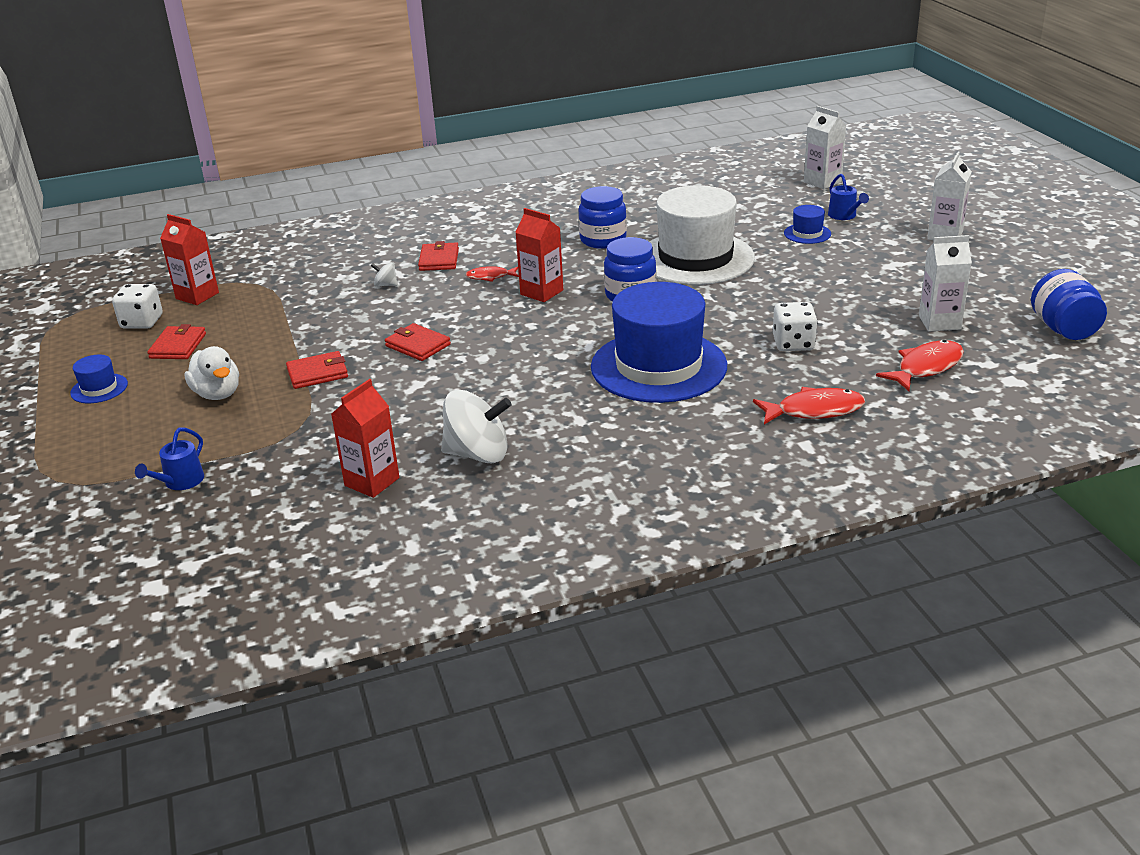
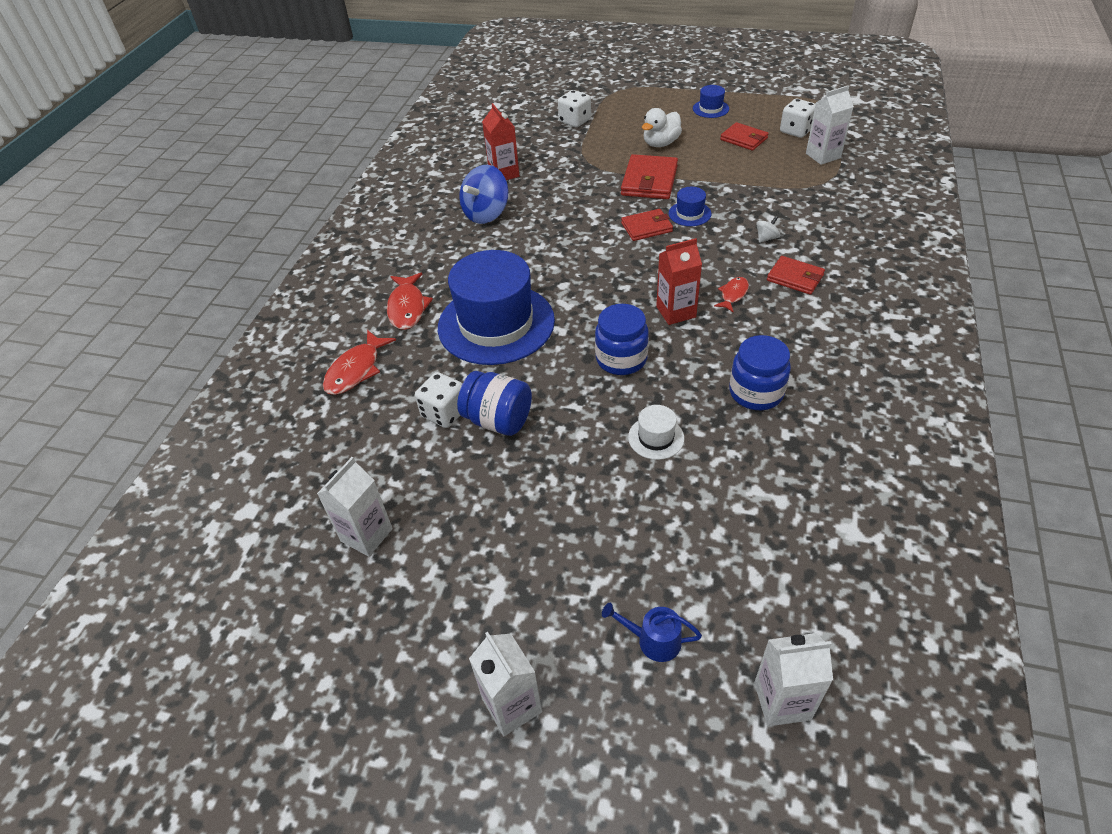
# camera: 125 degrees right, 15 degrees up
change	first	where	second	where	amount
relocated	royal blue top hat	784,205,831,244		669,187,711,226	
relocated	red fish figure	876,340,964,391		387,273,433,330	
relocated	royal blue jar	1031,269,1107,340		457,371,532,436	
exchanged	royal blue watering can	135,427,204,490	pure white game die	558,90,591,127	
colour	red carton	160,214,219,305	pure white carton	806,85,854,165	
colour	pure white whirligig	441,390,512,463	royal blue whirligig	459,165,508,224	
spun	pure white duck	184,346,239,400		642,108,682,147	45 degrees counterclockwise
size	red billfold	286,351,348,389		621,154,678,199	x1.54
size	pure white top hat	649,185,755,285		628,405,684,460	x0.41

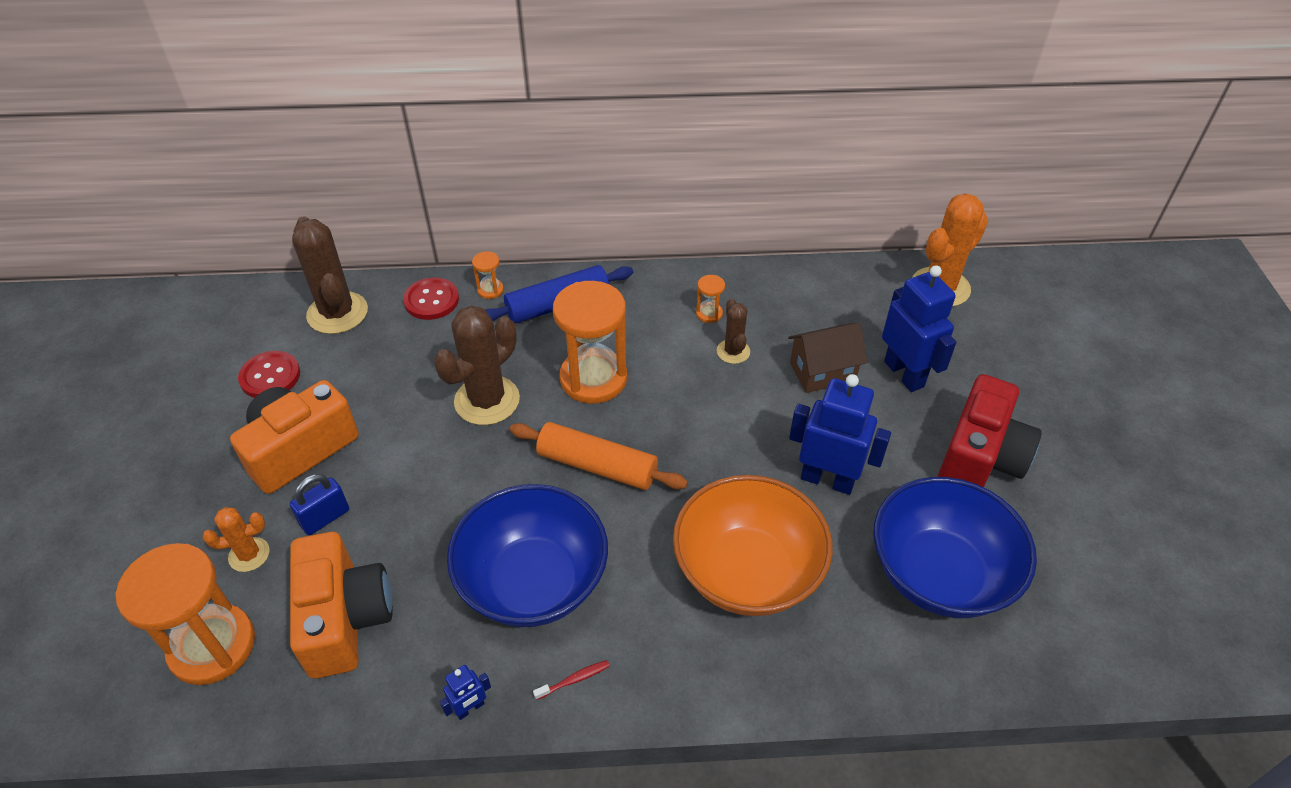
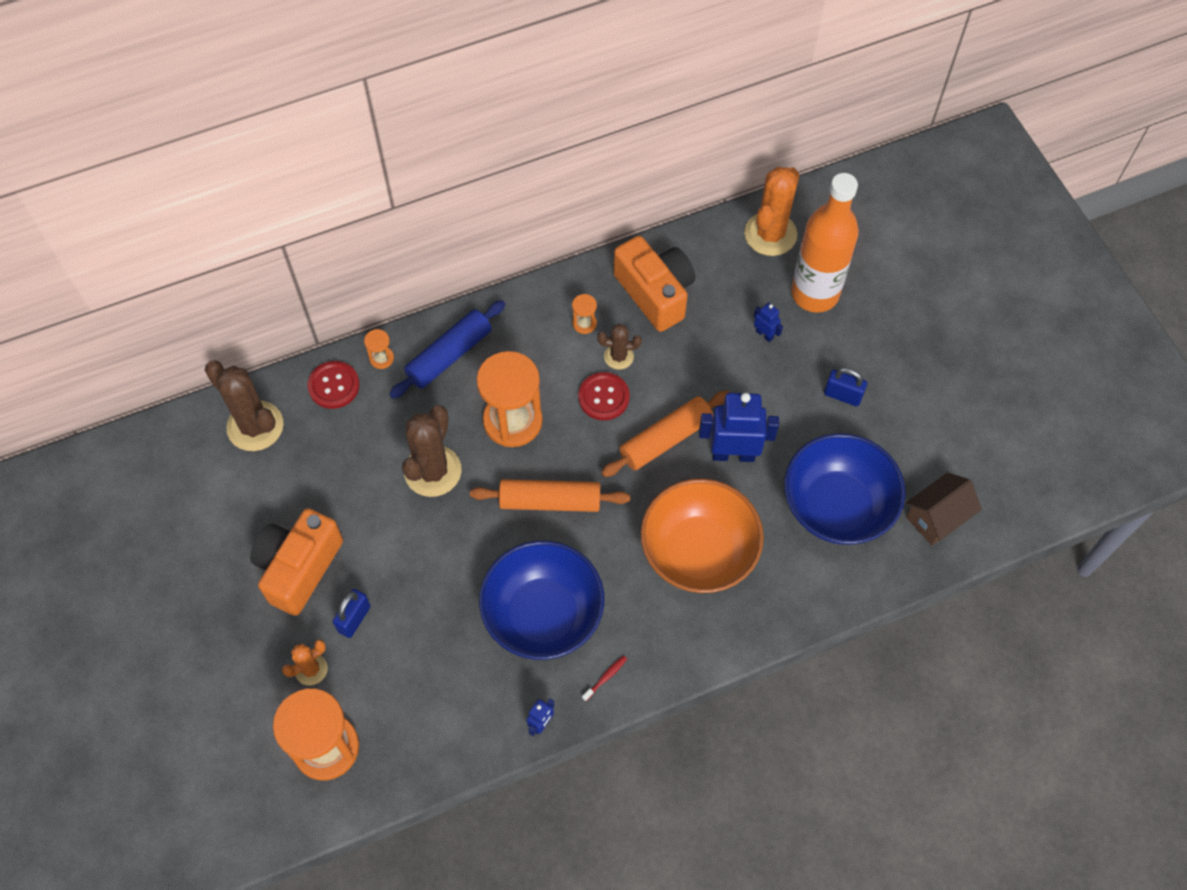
# camera: 20 degrees left, 15 degrees up
change	first	where	second	where	amount
appeared			orange-coloured pastry roller	601,390,730,477	
appeared			orange-coloured drink bottle	791,173,859,312	
relocated	red button	238,351,300,398		578,372,630,420	
relocated	orange-coloured photo camera	290,532,393,679		614,236,695,332	
relocated	russet cottage	788,323,868,393		906,472,982,546	
exchanged	red photo camera	938,374,1042,487	royal blue small lock	824,368,867,406	
spun	russet prickly plant	717,299,750,364		597,324,642,370	60 degrees counterclockwise
size	royal blue toy robot	882,266,956,392		754,303,783,342	x0.46

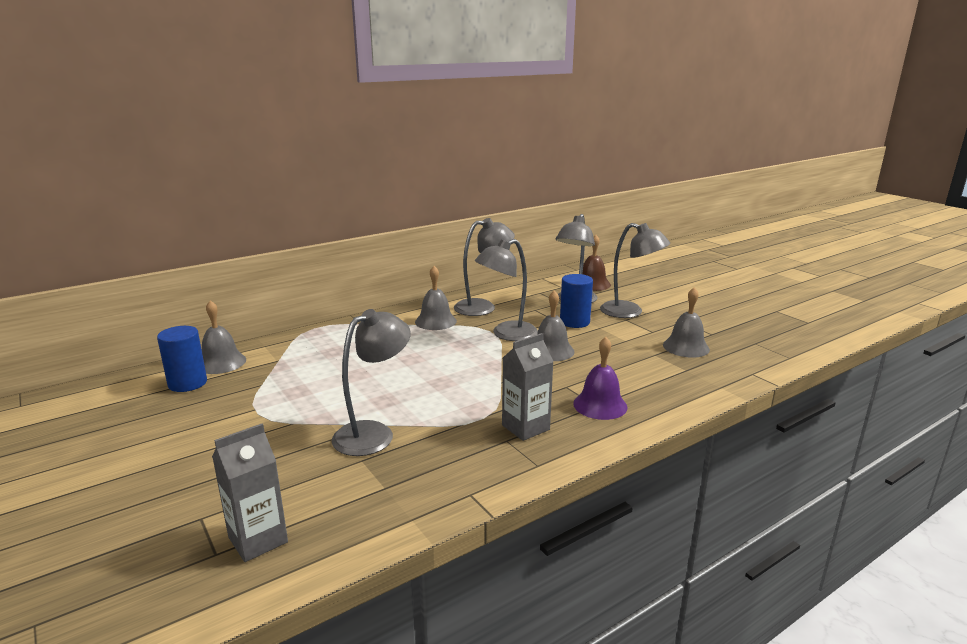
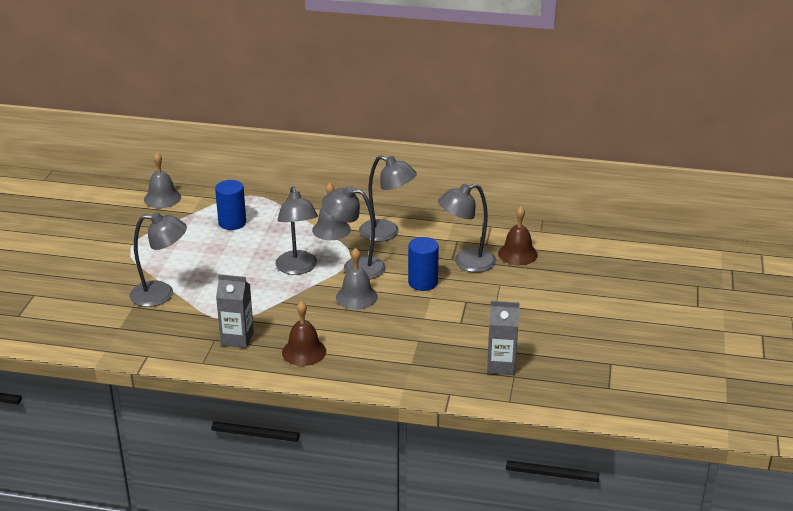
# camera: 45 degrees right, 10 degrees up
change	first	where	second	where	amount
missing	grey school bell	663,287,710,358			
relocated	royal blue cylinder	157,326,207,392		215,180,246,230	
relocated	grey carton	212,424,288,562		487,301,520,375	
relocated	grey reading lamp	600,223,670,318		275,187,318,275	
colour	violet school bell	573,337,628,420	russet school bell	282,301,326,366	

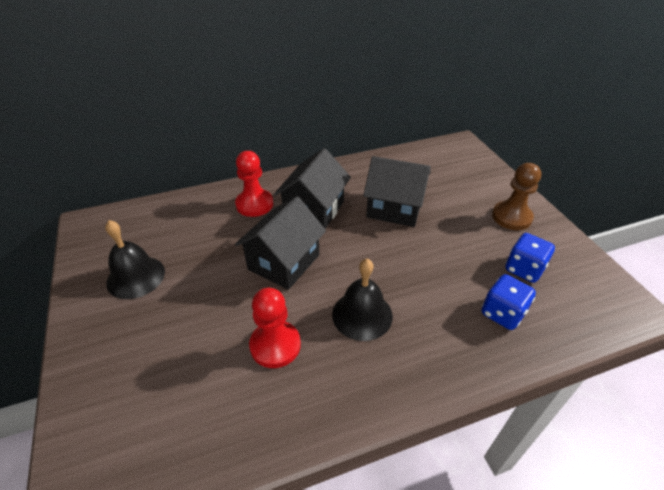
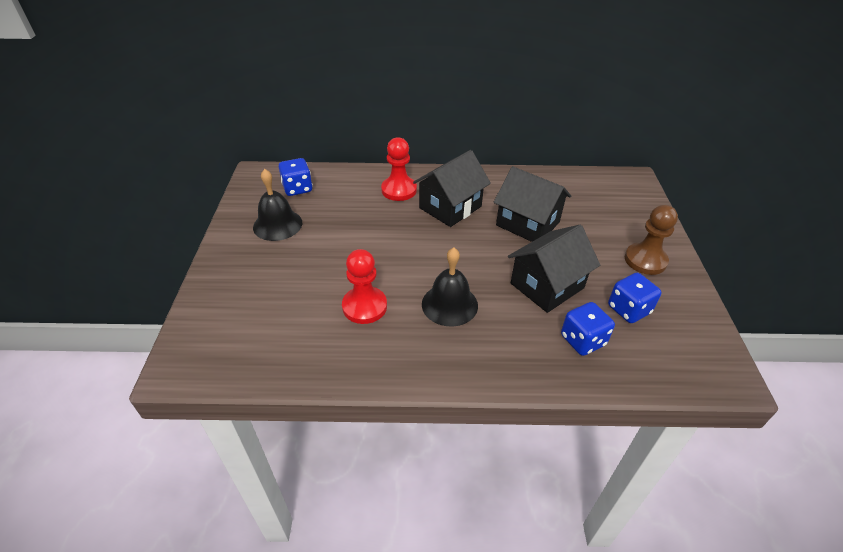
# camera: 20 degrees right, 0 degrees up
change	first	where	second	where	amount
appeared			royal blue game die	279,158,313,196	
relocated	ebony cottage	235,196,326,290		508,225,600,313	

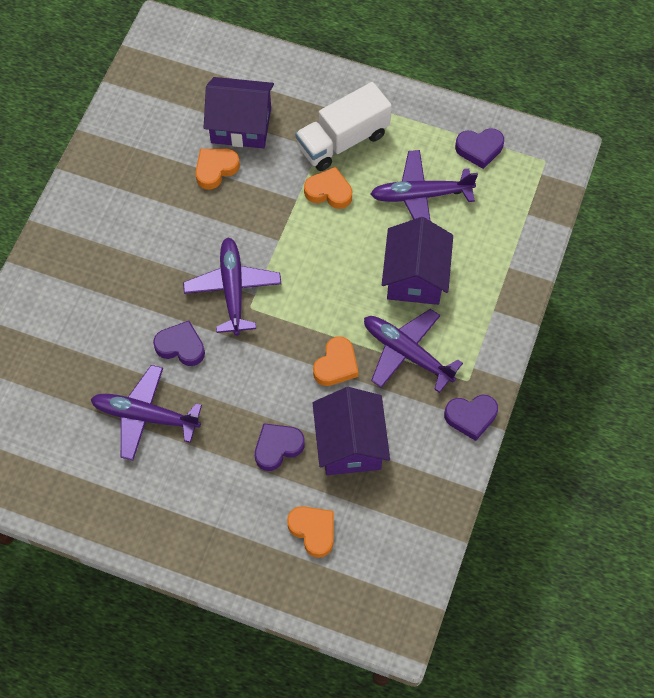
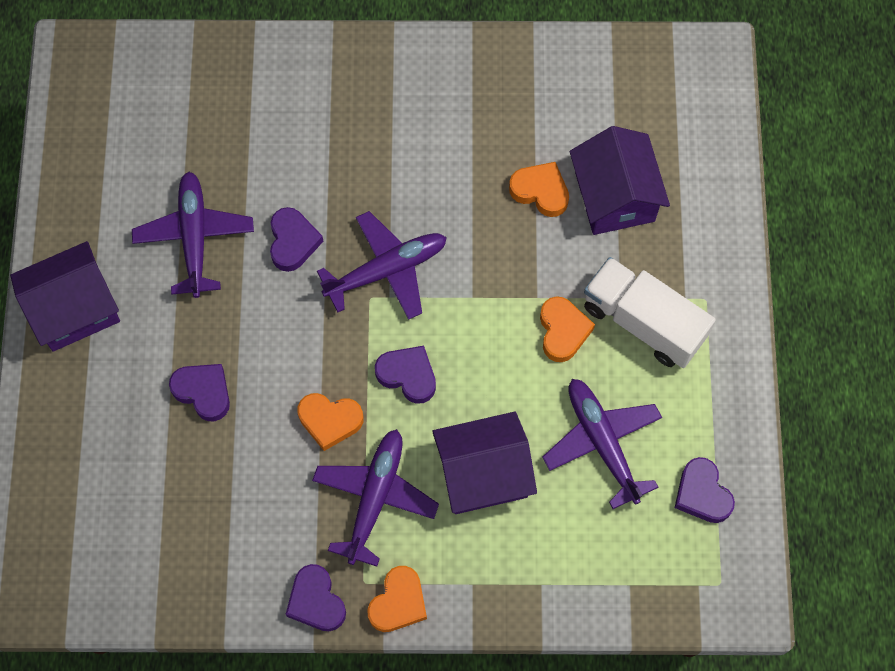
# camera: 70 degrees right, 5 degrees up
change	first	where	second	where	amount
appeared			violet heart	375,346,436,404	
relocated	orange-coloured heart	287,506,334,558		367,566,427,632	
relocated	violet cottage	312,387,390,475		10,241,120,352	

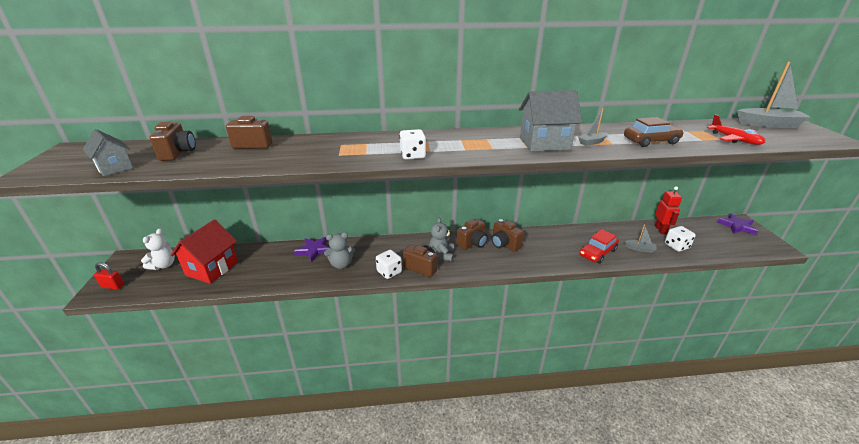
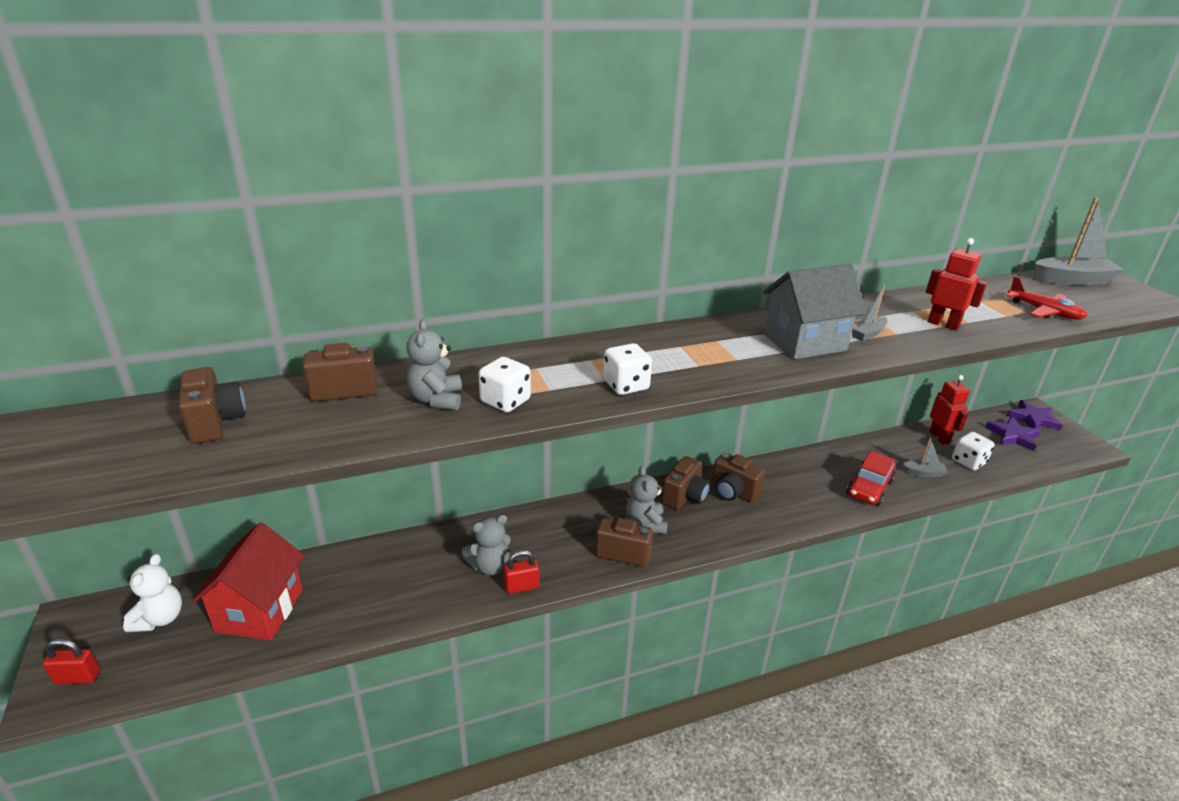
# camera: 15 degrees left, 0 degrees up
change	first	where	second	where	amount
missing	grey cottage	83,129,133,176			
appeared			grey teddy	407,319,462,410	
appeared			red small lock	504,550,539,594	
relocated	violet star	294,237,329,262		985,417,1041,451	
relocated	pure white game die	376,250,402,279		478,357,531,412	
exchanged	russet toy car	624,117,684,147	red toy robot	926,238,987,331	

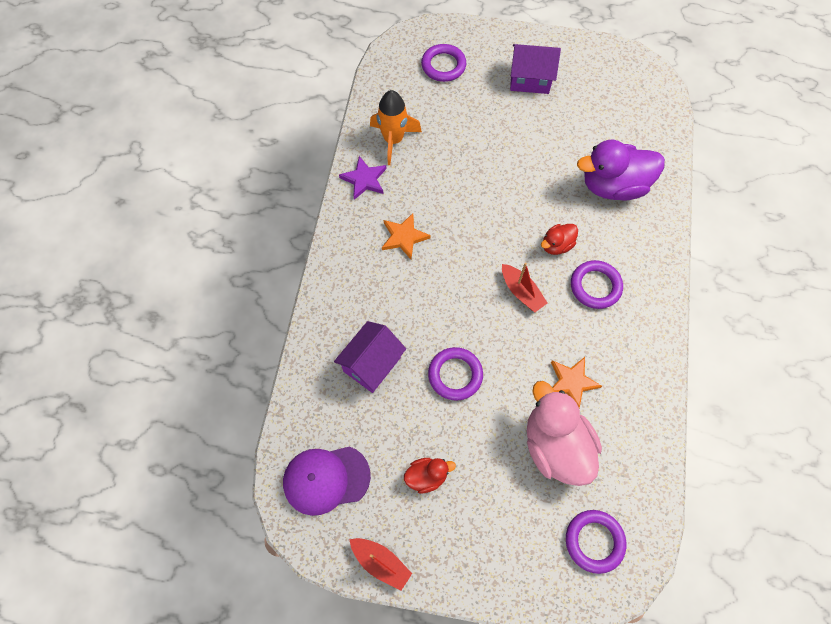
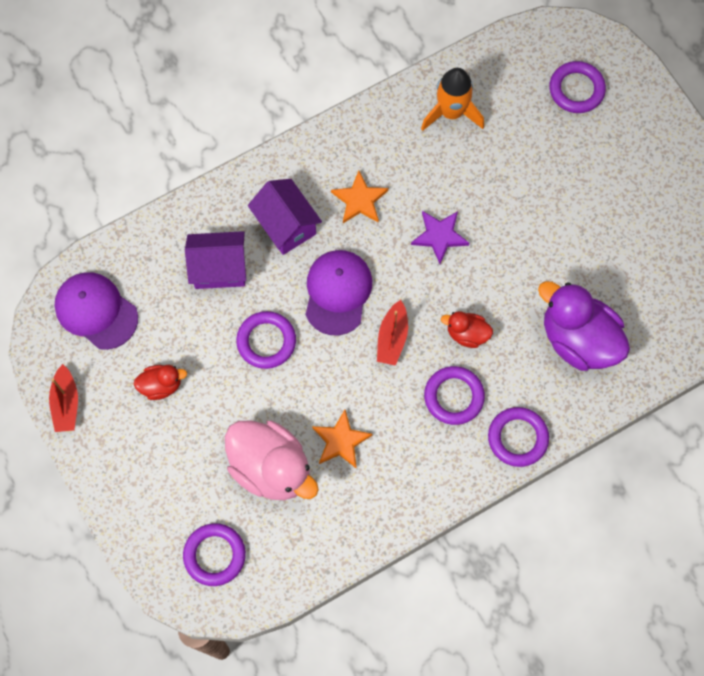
# camera: 50 degrees right, 5 degrees up
change	first	where	second	where	amount
appeared			violet baseball cap	305,250,372,335	
appeared			violet ring	488,407,549,467	
relocated	violet star	339,156,387,200		411,211,469,264	
relocated	violet cottage	510,44,561,94		248,179,322,255	
spun	red duck	404,458,456,493		134,365,187,400	45 degrees counterclockwise
spun	pink duck	527,381,602,486		225,421,319,500	105 degrees clockwise

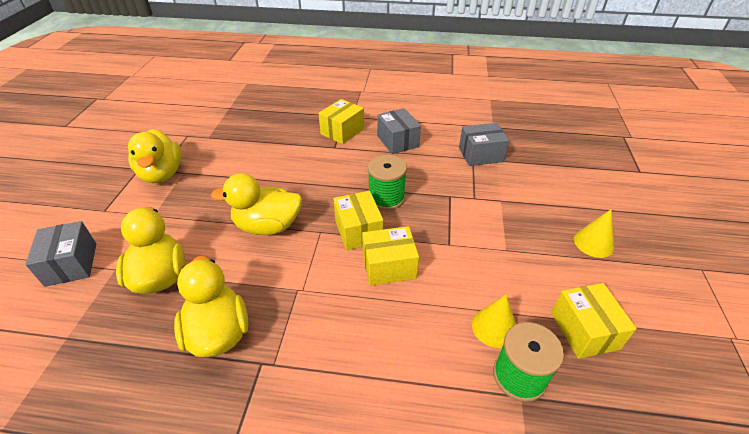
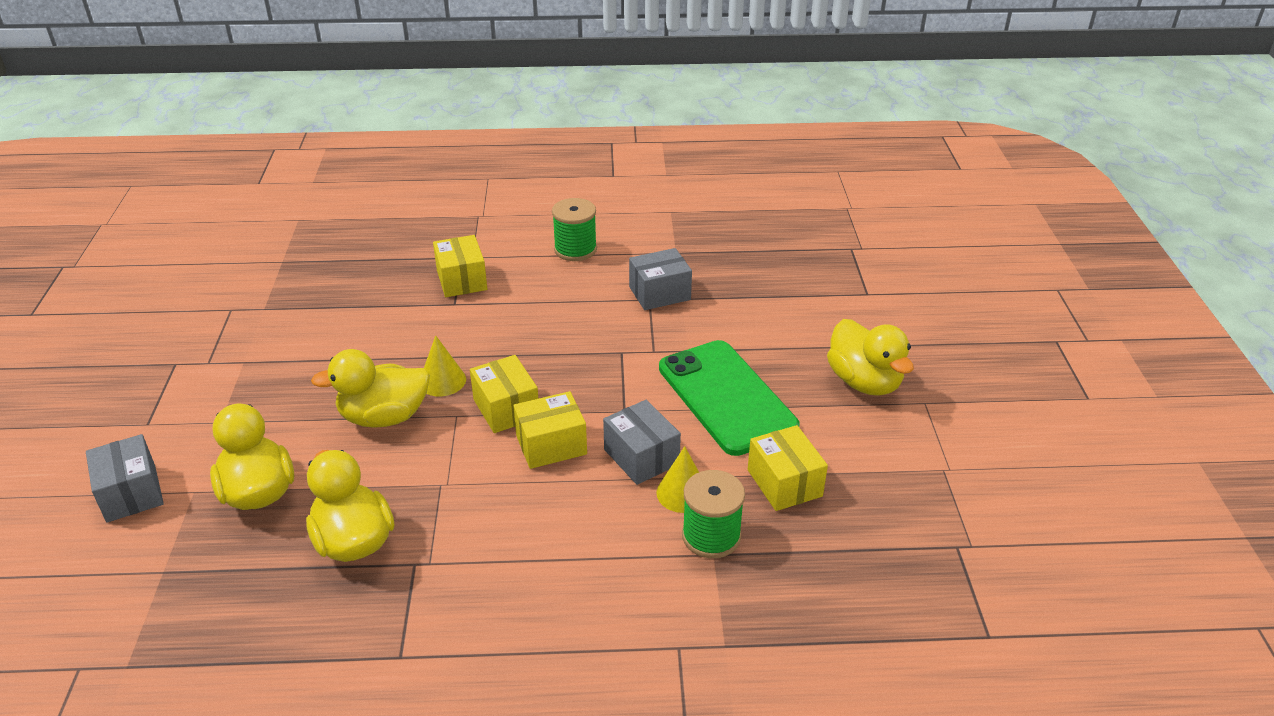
# camera: 10 degrees left, 5 degrees down
change	first	where	second	where	amount
appeared			green mobile phone	659,340,799,456	
relocated	golden duck	128,129,182,183		827,319,914,396	
relocated	green spool	368,155,407,210		552,198,597,261	
relocated	grey parcel	377,108,421,154		603,400,681,485	
relocated	golden solid cone	574,209,614,258		424,335,466,397	
spun	golden parcel	318,99,364,144		433,235,487,297	45 degrees counterclockwise

